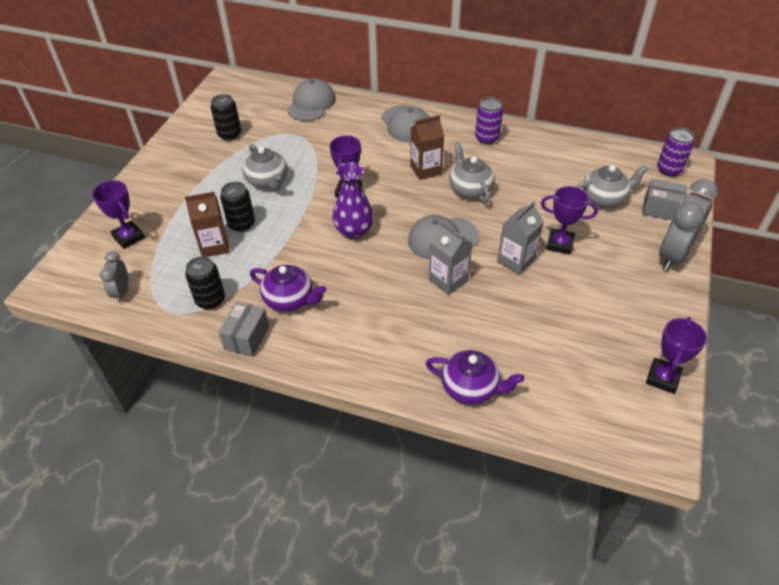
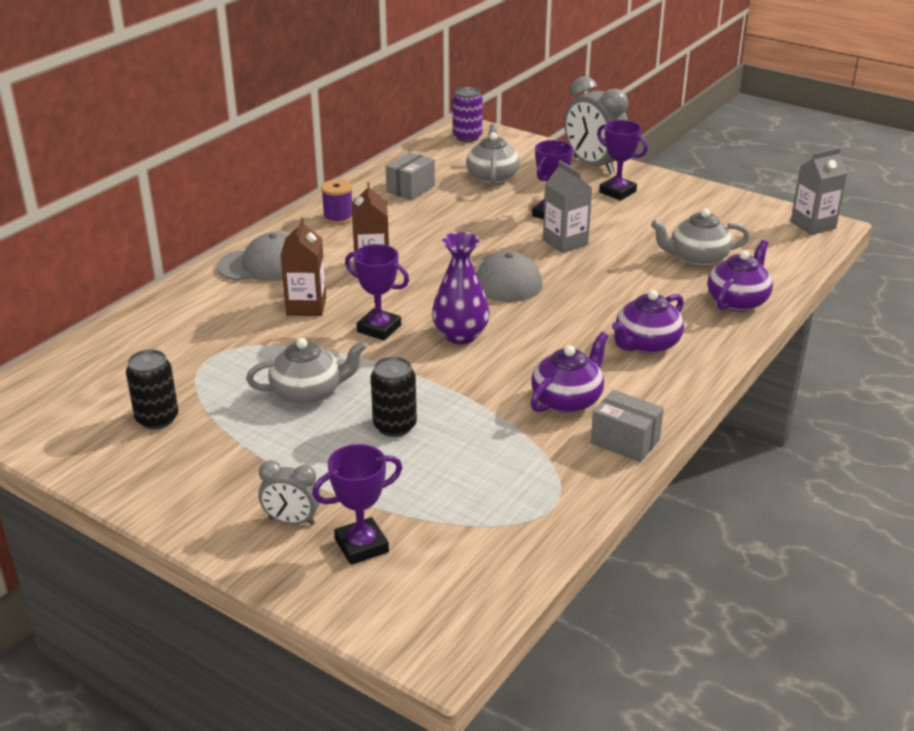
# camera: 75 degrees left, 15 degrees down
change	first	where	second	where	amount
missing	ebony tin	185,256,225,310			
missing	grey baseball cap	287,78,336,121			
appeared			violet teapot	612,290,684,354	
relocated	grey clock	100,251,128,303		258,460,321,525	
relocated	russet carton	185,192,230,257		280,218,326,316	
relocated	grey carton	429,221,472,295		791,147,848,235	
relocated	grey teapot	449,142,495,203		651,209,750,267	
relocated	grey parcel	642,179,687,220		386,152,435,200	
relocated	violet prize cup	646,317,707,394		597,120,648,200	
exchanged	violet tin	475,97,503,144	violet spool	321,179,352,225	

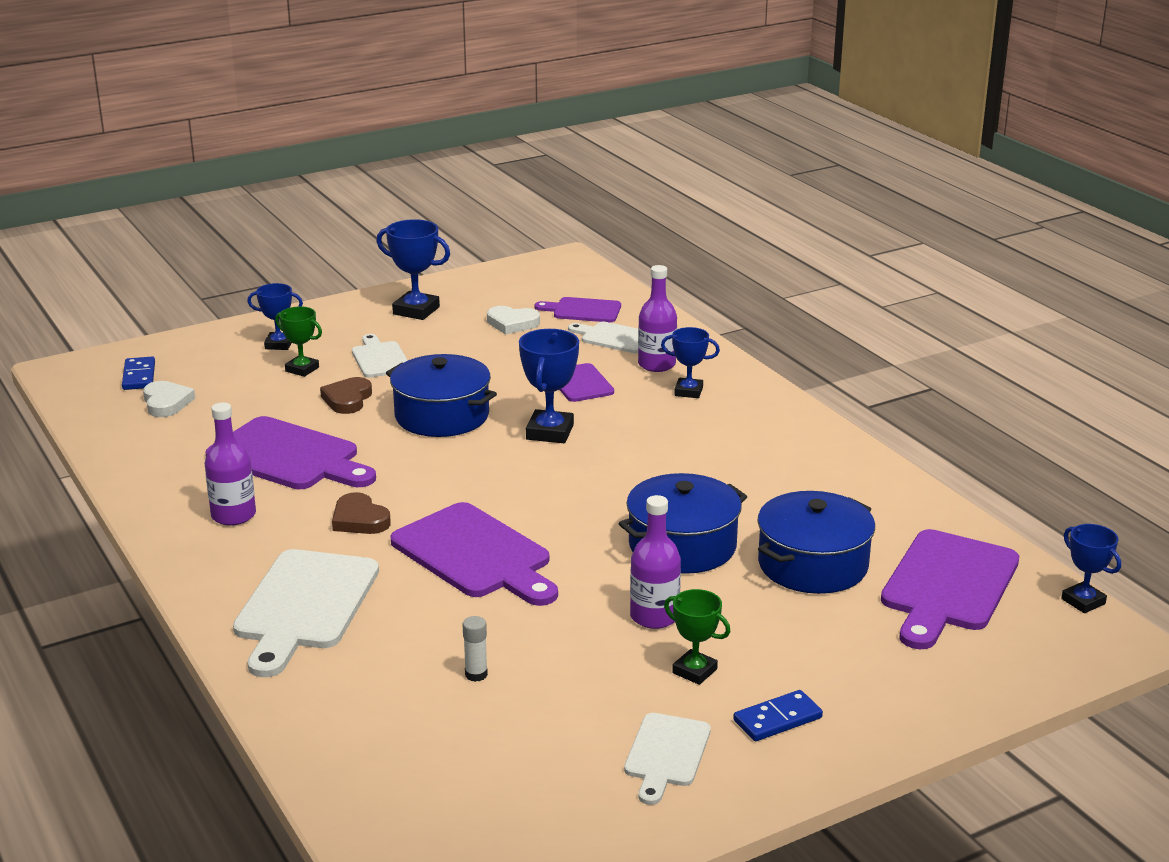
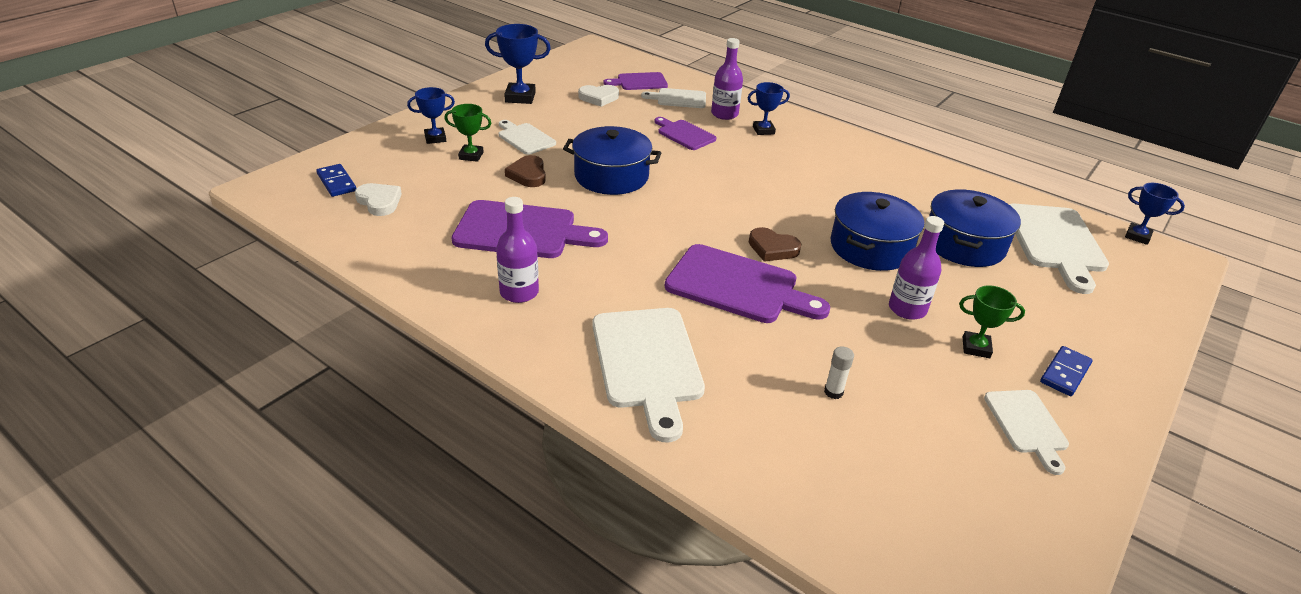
# camera: 25 degrees left, 10 degrees up
change	first	where	second	where	amount
missing	royal blue prize cup	519,329,579,443			
relocated	russet heart	332,492,391,534		749,227,801,262	
colour	violet bread board	881,529,1019,649	pure white bread board	1009,204,1109,294	

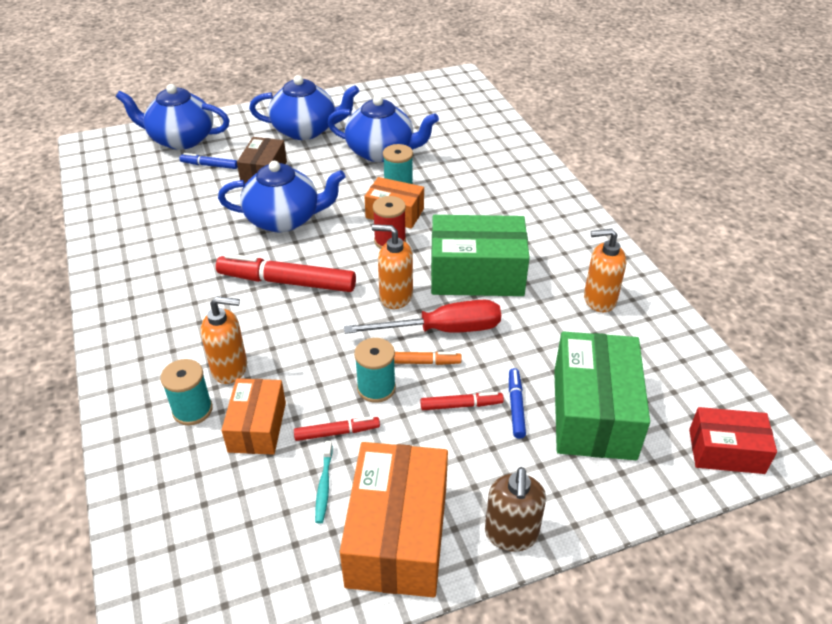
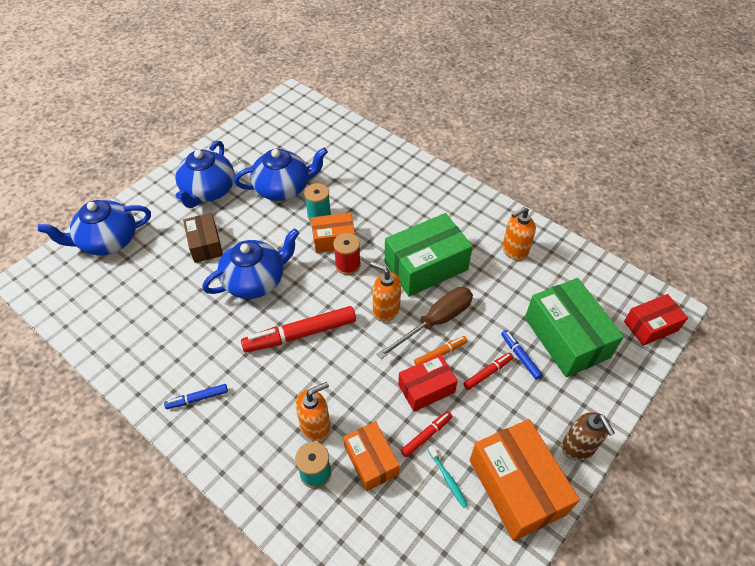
# camera: 30 degrees left, 10 degrees up
change	first	where	second	where	amount
relocated	royal blue felt pen	180,153,238,169		164,384,228,409	
exchanged	turquoise spool	354,338,396,403	red parcel	398,354,458,412	
colour	red screwdriver	344,300,501,334	russet screwdriver	377,287,473,359	
spun	royal blue teapot	249,75,359,140		175,141,235,208	135 degrees clockwise
spun	orange-coloured soap pump	372,224,413,309		370,262,401,322	45 degrees clockwise

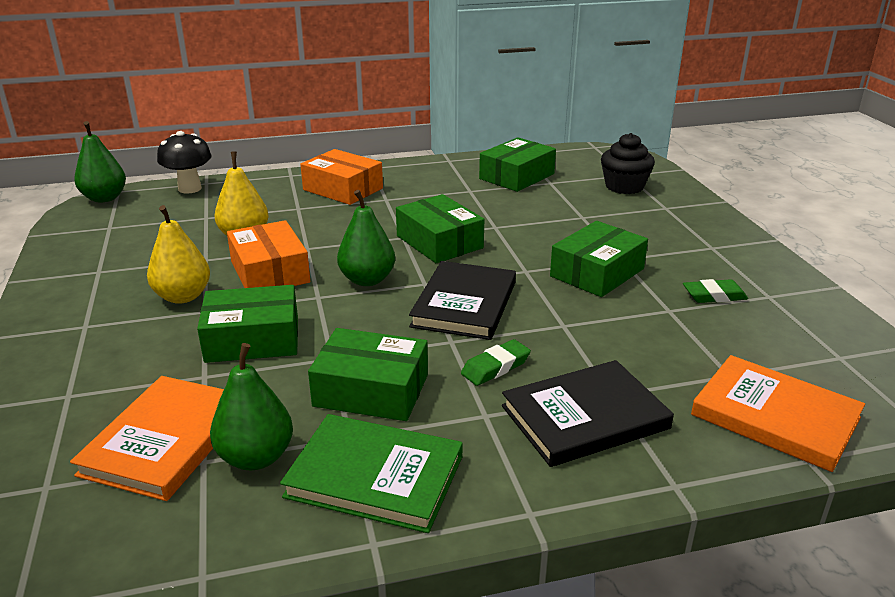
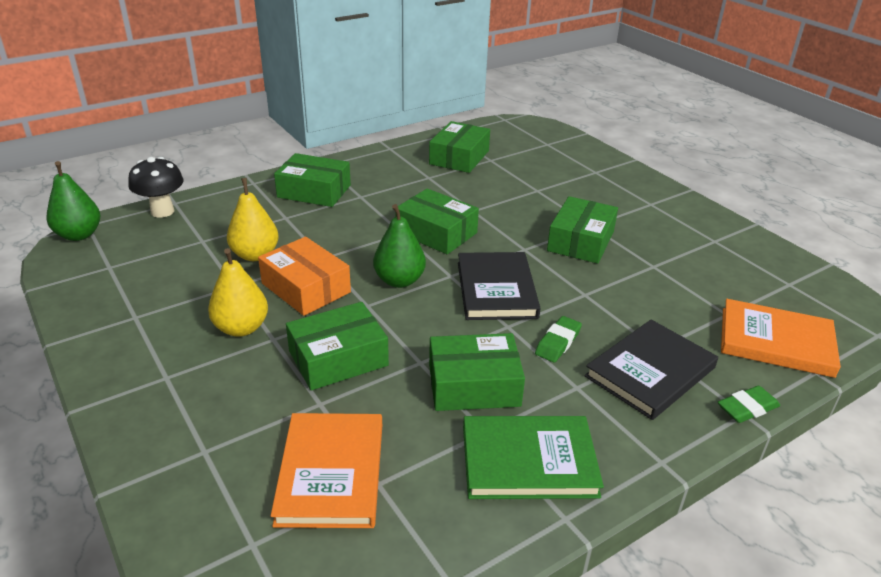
# camera: 20 degrees left, 5 degrees up
change	first	where	second	where	amount
missing	green pear	210,343,293,470			
missing	ebony cupcake	601,133,655,194			
relocated	green pencil eraser	683,279,748,303		718,386,780,423	
colour	orange-coloured parcel	300,149,383,205	green parcel	274,153,351,207	

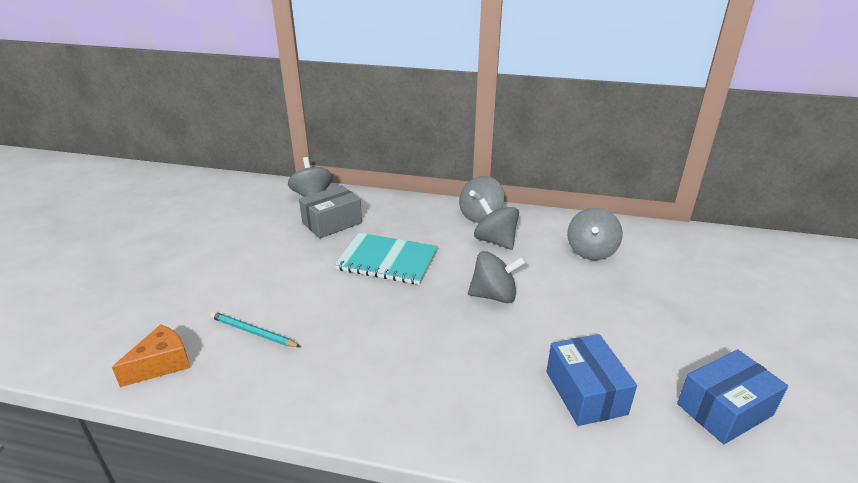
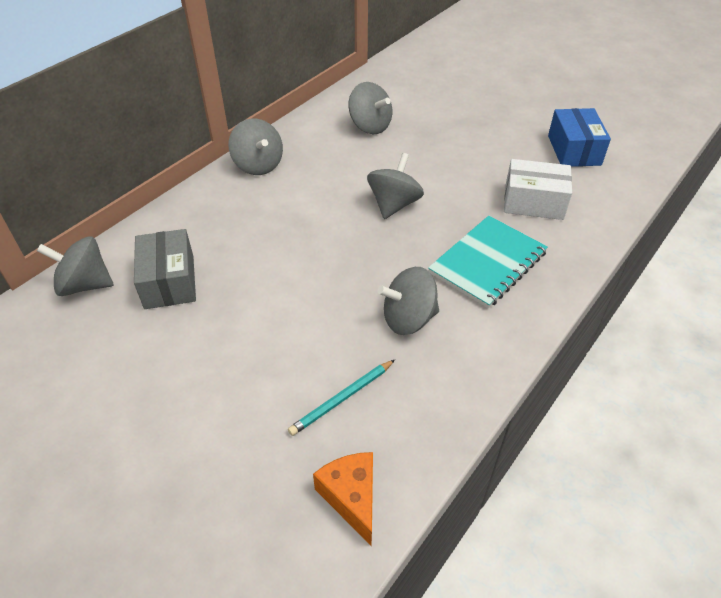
# camera: 65 degrees left, 15 degrees up
change	first	where	second	where	amount
relocated	turquoise notebook	334,233,438,285		428,216,548,308	
relocated	grey whirligig	474,198,519,250		378,267,439,335	
colour	royal blue parcel	546,334,637,426	pure white parcel	504,159,572,220	

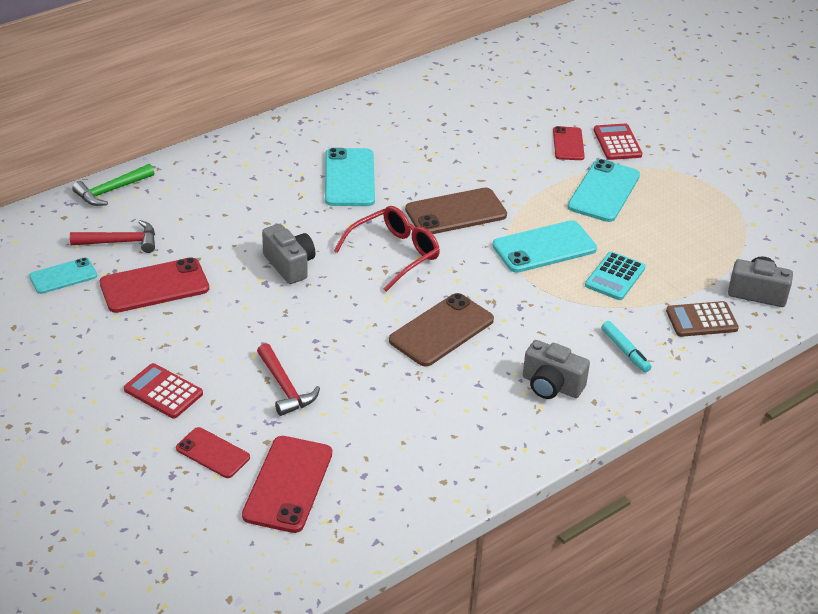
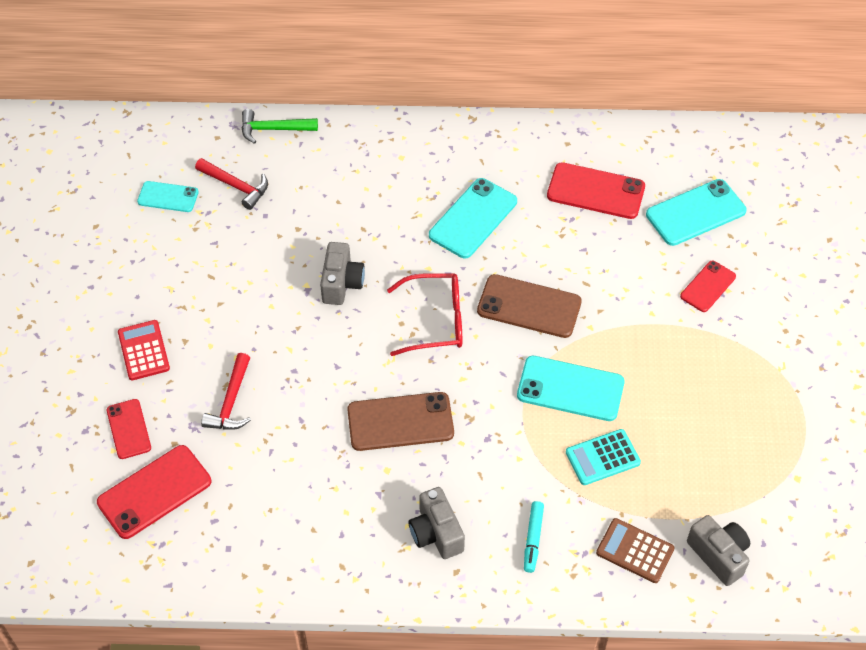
# camera: 40 degrees right, 15 degrees up
change	first	where	second	where	amount
missing	red pocket calculator	594,124,642,160			
relocated	red mobile phone	100,257,209,313		547,162,645,219	
relocated	turquoise mobile phone	568,159,640,222		646,179,746,246	

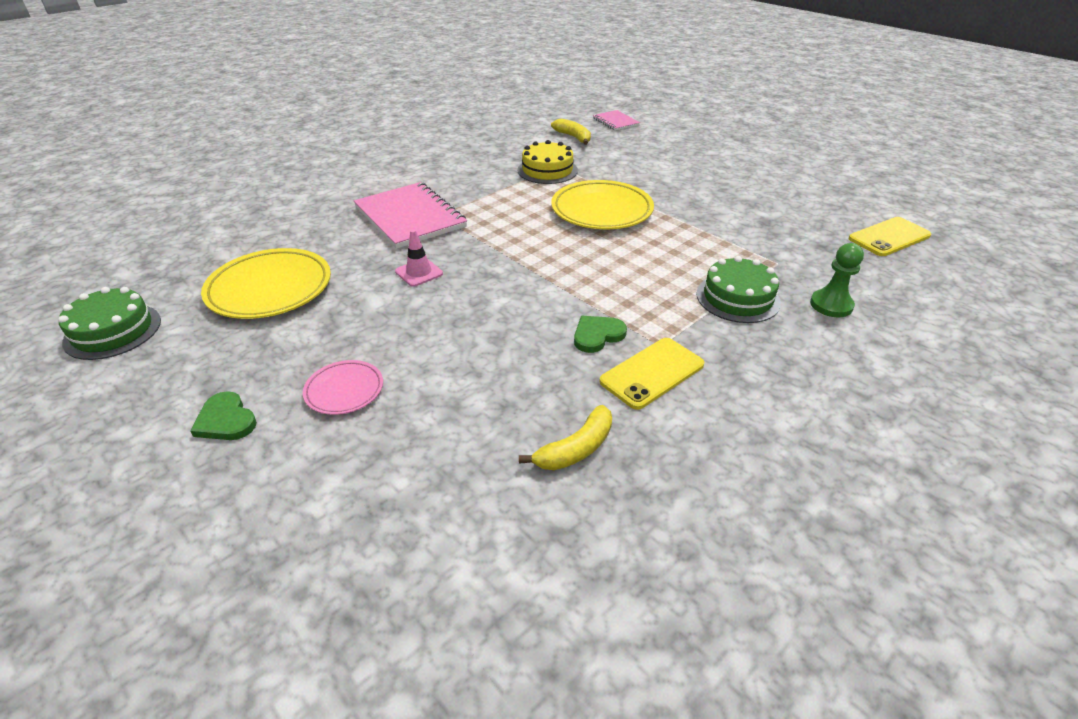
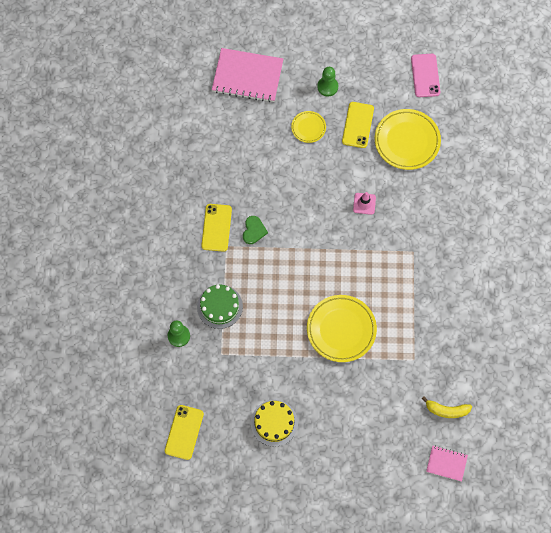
# camera: 135 degrees right, 30 degrees up
change	first	where	second	where	amount
missing	golden banana	519,405,612,470			
appeared			golden mobile phone	342,102,374,148	
relocated	pink notebook	354,182,467,249		212,48,283,102	
relocated	golden gateau	517,140,578,184		251,400,298,447	
exchanged	green gateau	58,287,161,360	pink mobile phone	411,54,440,97	
exchanged	green heart	190,391,257,440	green chess pawn	317,67,338,97	
colour	pink flat dish	303,360,383,415	golden flat dish	291,111,326,143	

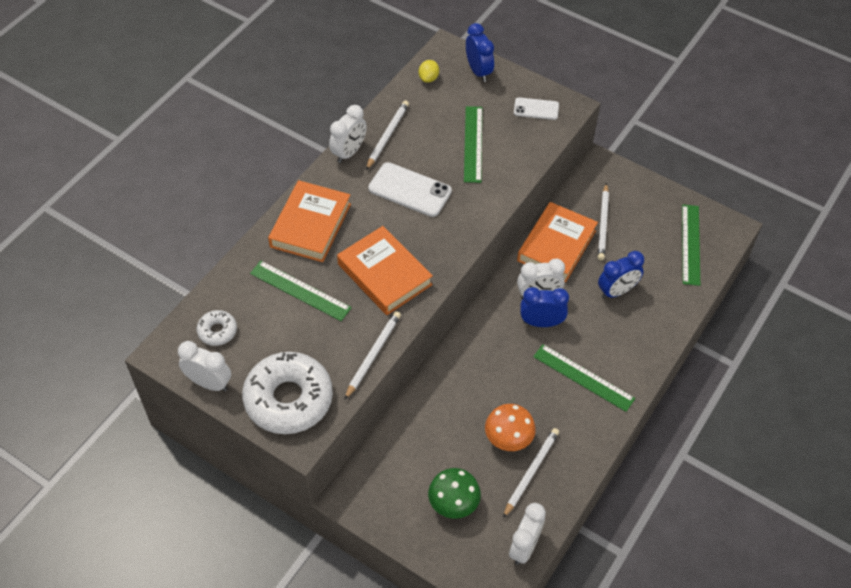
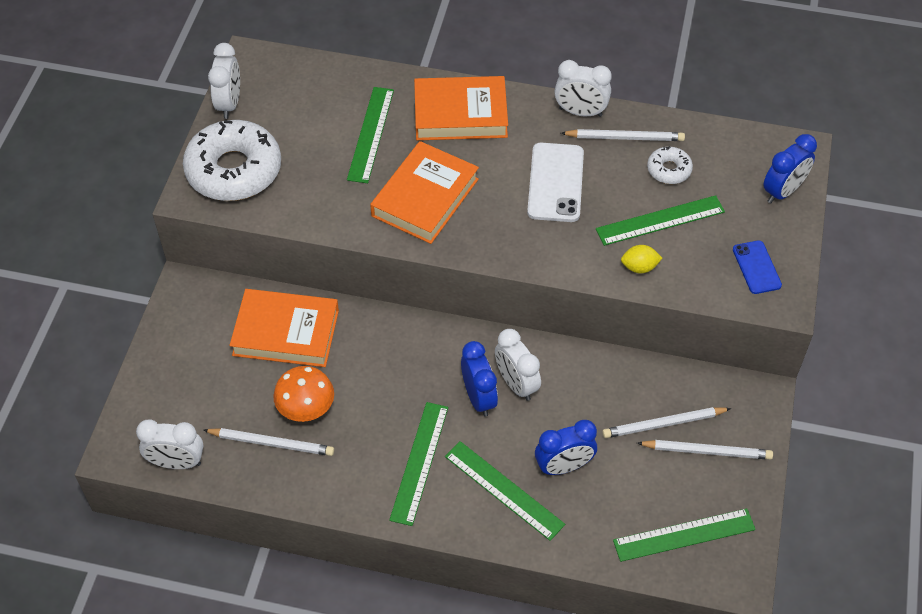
# camera: 70 degrees right, 0 degrees up
change	first	where	second	where	amount
missing	green fungus	428,468,481,519			
appeared			green straightedge	445,441,565,541	
relocated	pure white glazed donut	197,310,237,346		647,146,693,184	
relocated	pure white wooden pencil	344,311,401,400		637,440,773,460	
relocated	golden citrus fruit	419,60,439,83		621,245,662,273	
relocated	orange-coloured book	517,202,598,282		229,289,339,367	
colour	pure white mobile phone	514,97,559,120	royal blue mobile phone	733,240,782,294	
spun	royal blue clock	598,251,644,299		535,420,597,475	60 degrees counterclockwise

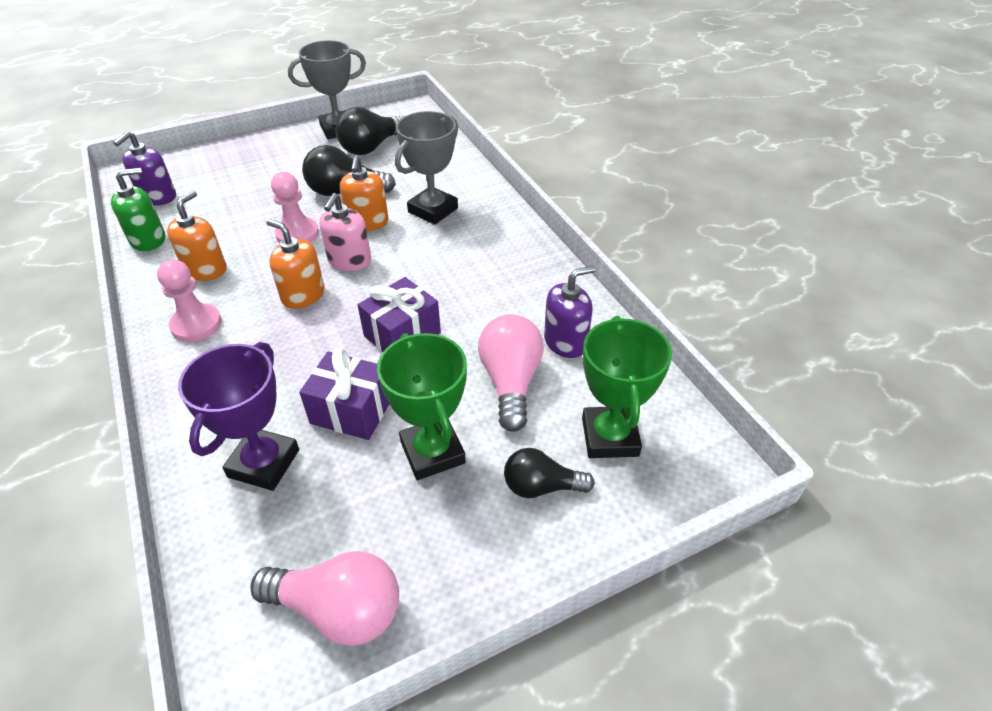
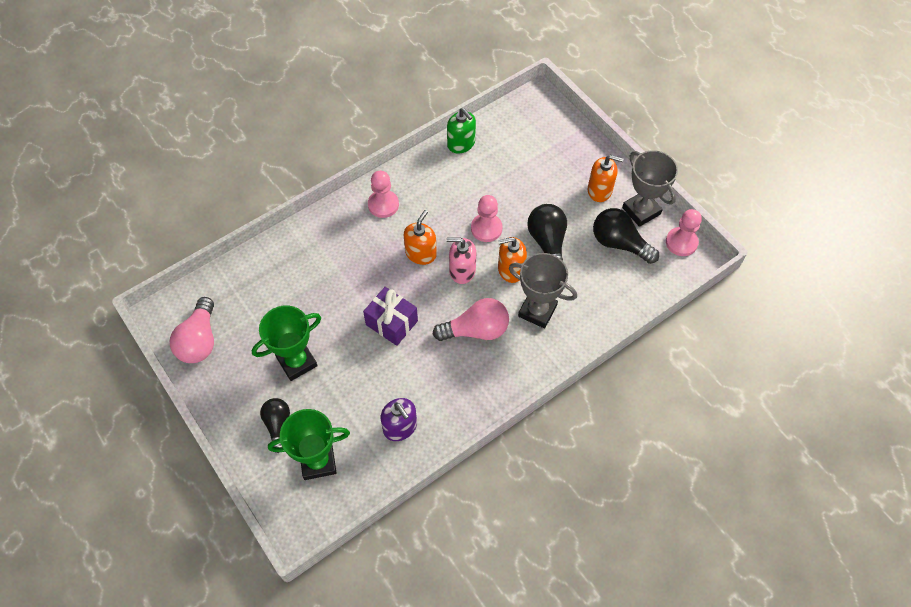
# camera: 80 degrees right, 15 degrees up
change	first	where	second	where	amount
missing	violet soap pump	113,131,176,205			
missing	violet prize cup	178,342,299,491			
missing	violet gift	299,348,389,440			
appeared			pink chess pawn	666,209,702,256	
relocated	orange-coloured soap pump	167,191,227,281		588,155,624,202	
relocated	pink bulb	478,314,544,432		433,298,509,341	

